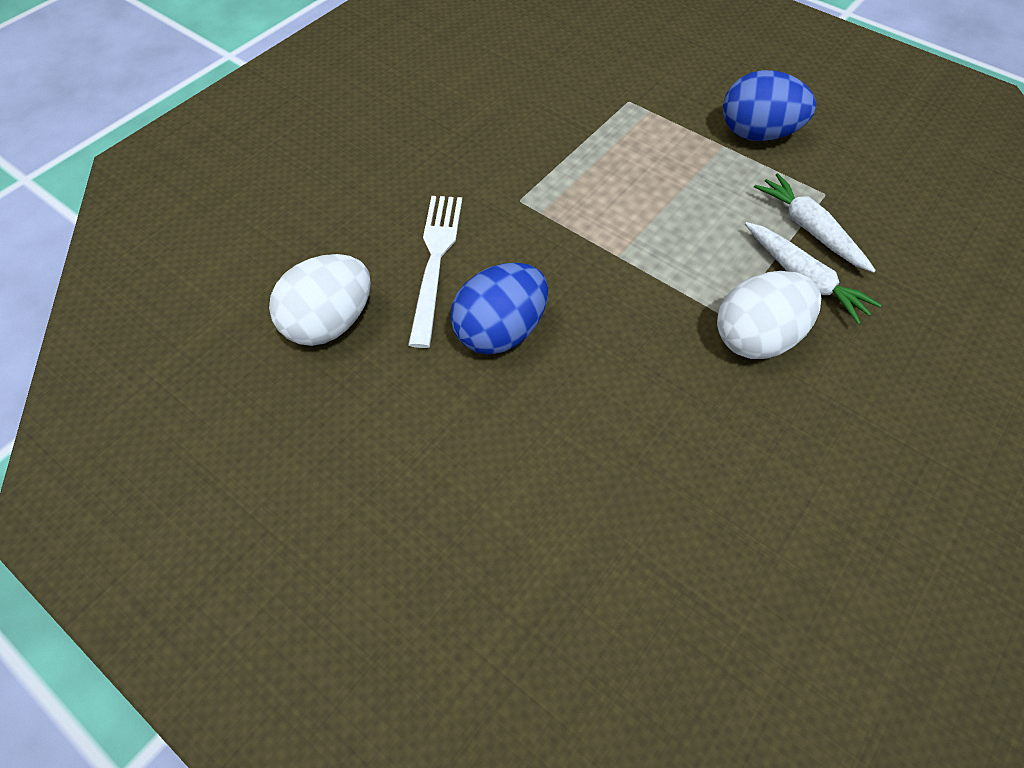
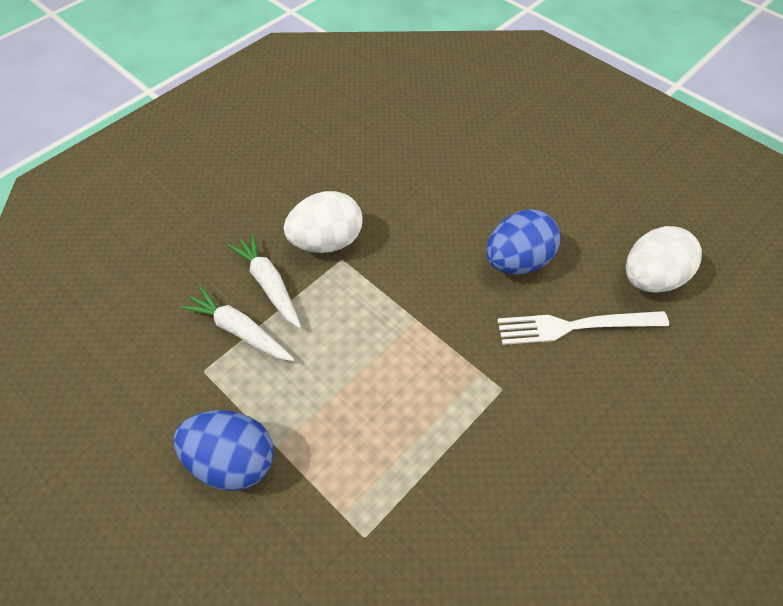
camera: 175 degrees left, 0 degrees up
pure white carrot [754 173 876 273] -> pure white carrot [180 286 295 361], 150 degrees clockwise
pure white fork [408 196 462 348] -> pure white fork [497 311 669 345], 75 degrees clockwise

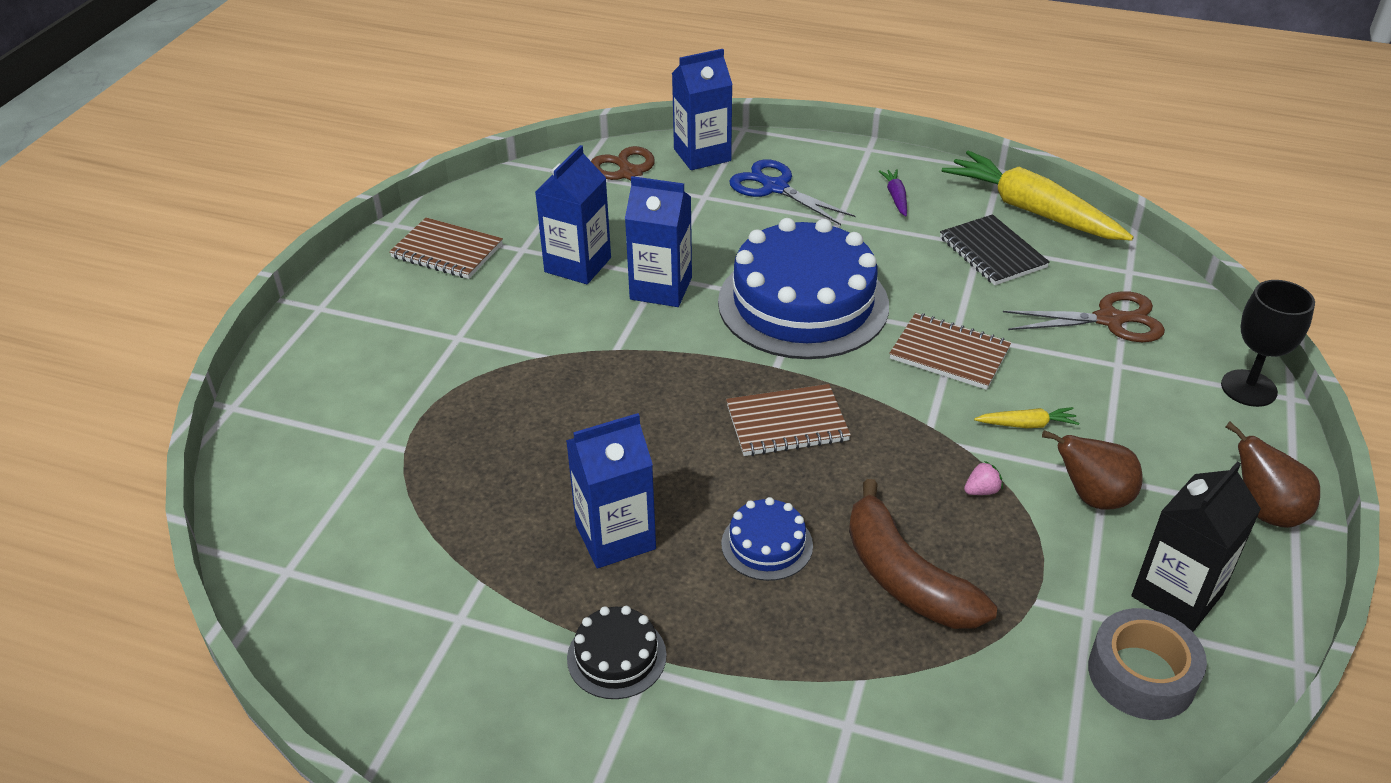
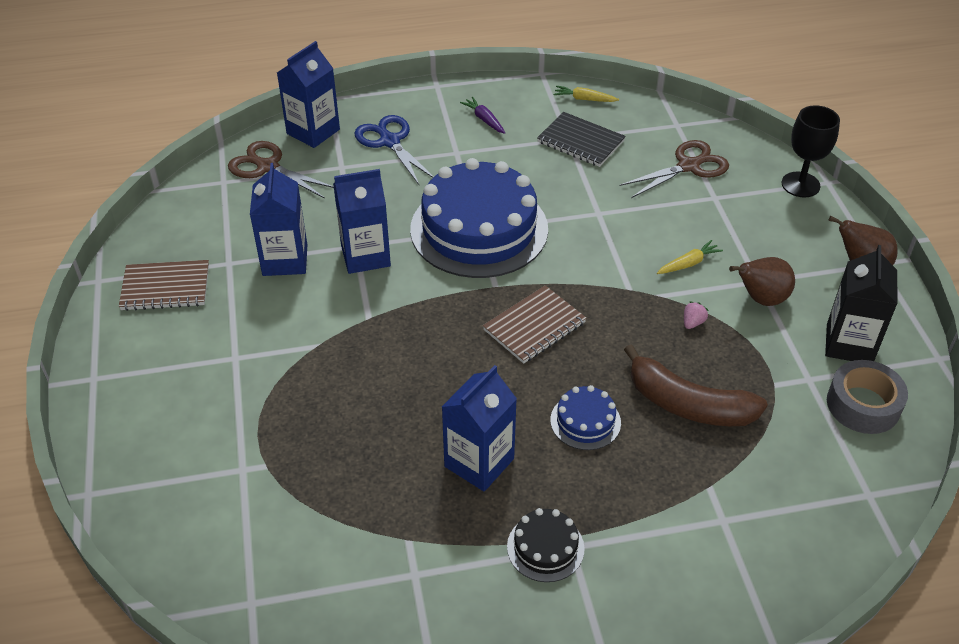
camera: 30 degrees left, 5 degrees up
bright yellow carrot [942 150 1134 241] -> bright yellow carrot [554 86 619 102], x0.41
royal blue pair of scissors [729 159 855 225] -> royal blue pair of scissors [354 115 434 185], 45 degrees clockwise
russet exercise book [889 313 1011 390] -> none

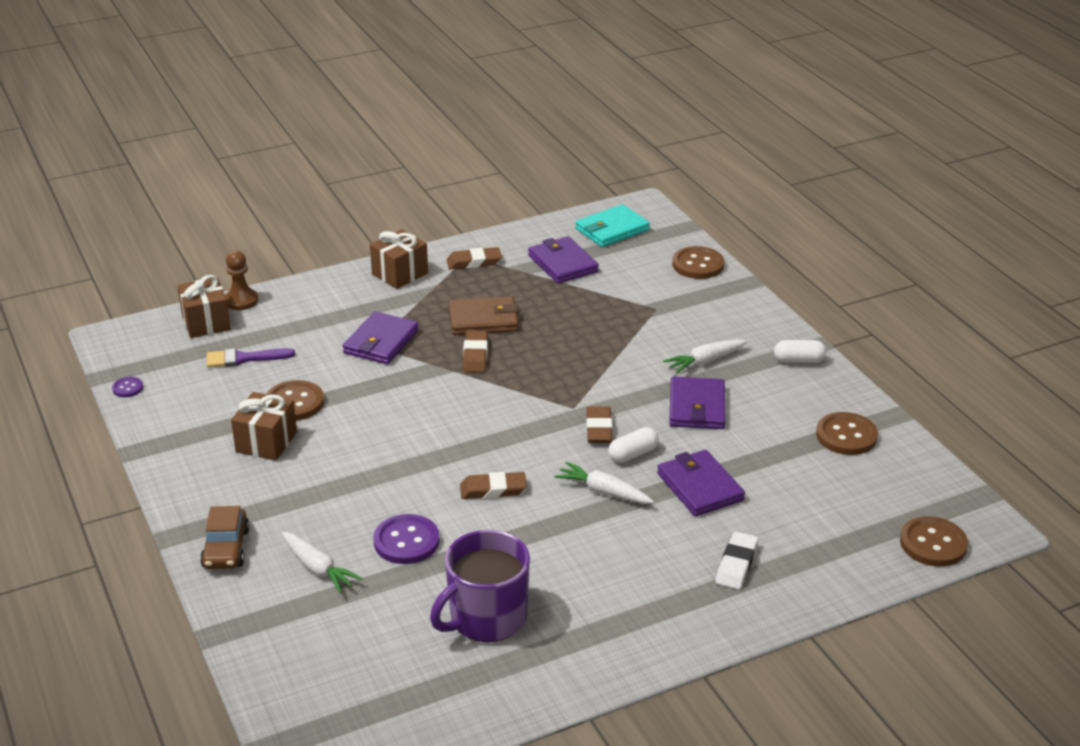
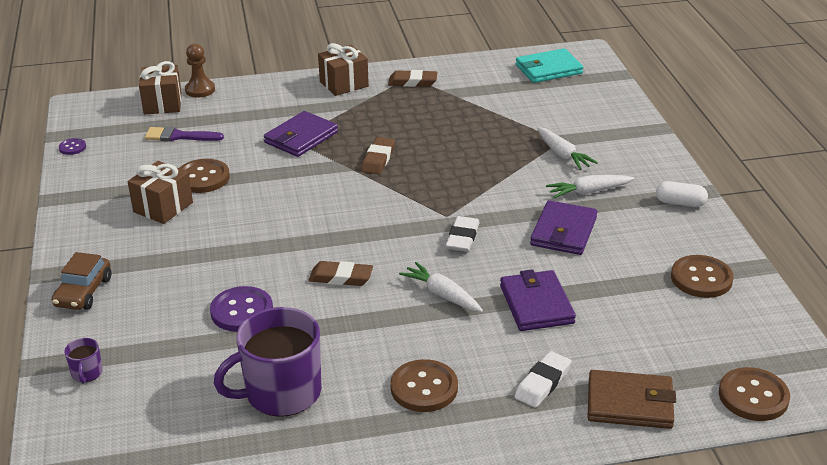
camera: 15 degrees right, 0 degrees up
purple card wallet [528 236 599 284] -> none
russet shirt button [672 246 724 279] -> russet shirt button [390 359 458 412], shifted
russet card wallet [449 296 518 335] -> russet card wallet [588 370 676 429], shifted
russet pencil eraser [586 406 612 443] -> pure white pencil eraser [445 216 480 252]
pure white pill [608 427 659 463] -> none
pure white carrot [282 532 363 594] -> pure white carrot [537 127 598 170], shifted
none -> purple tea mug [64 338 103 383]

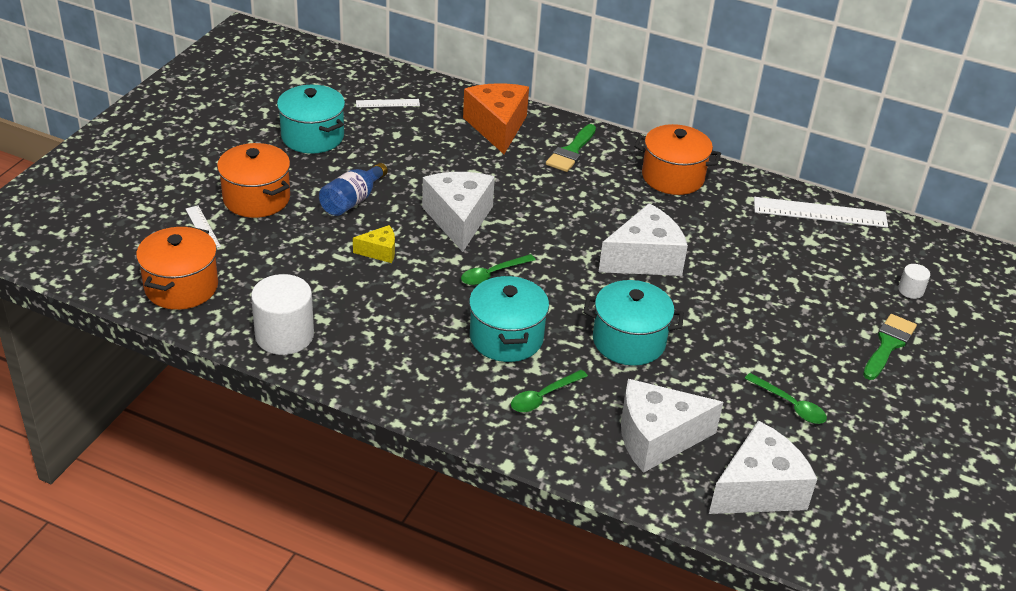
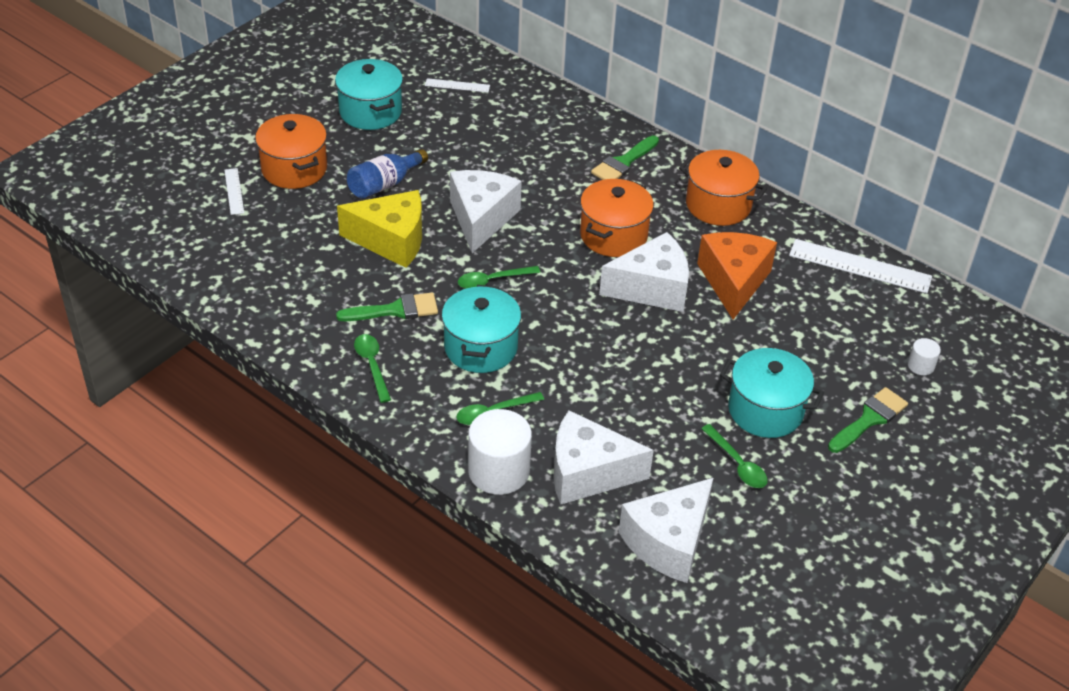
camera: 15 degrees right, 5 degrees up
bright orange piece of cheese [463 83 529 154] -> bright orange piece of cheese [697 232 777 319], shifted
bright yellow piece of cheese [353 225 395 263] -> bright yellow piece of cheese [337 190 422 268], x2.02
bright orange pot [136 226 218 310] -> bright orange pot [580 179 654 257], shifted
pure white cylinder shape [251 274 314 355] -> pure white cylinder shape [468 409 532 495], shifted
turquoise pot [583 280 684 366] -> turquoise pot [720 348 824 438], shifted
pure white piece of cheese [709 421 817 514] -> pure white piece of cheese [619 478 713 583], 150 degrees clockwise
none -> leaf-green brush [336 293 438 321]
none -> leaf-green tablespoon [354 334 391 403]

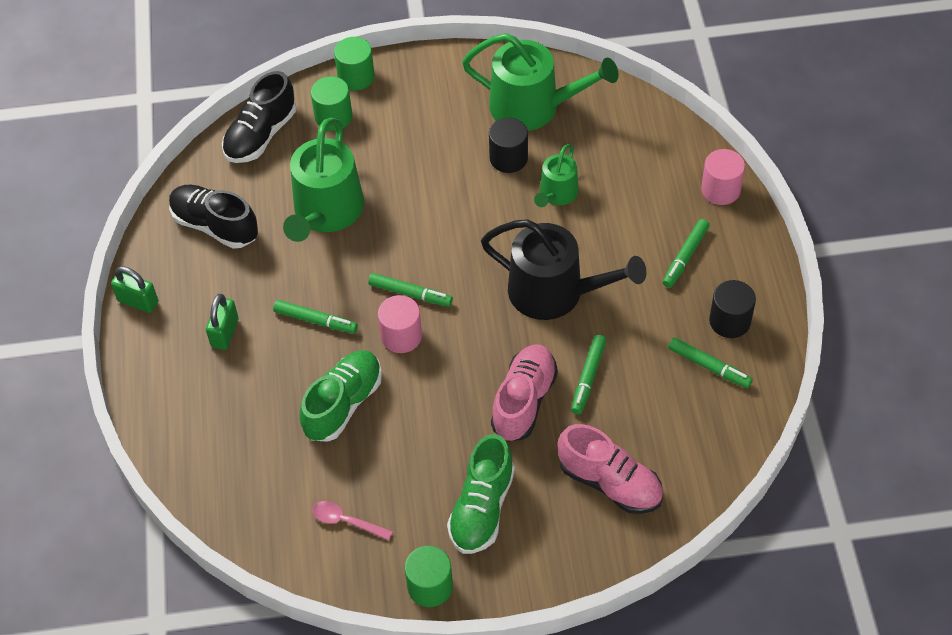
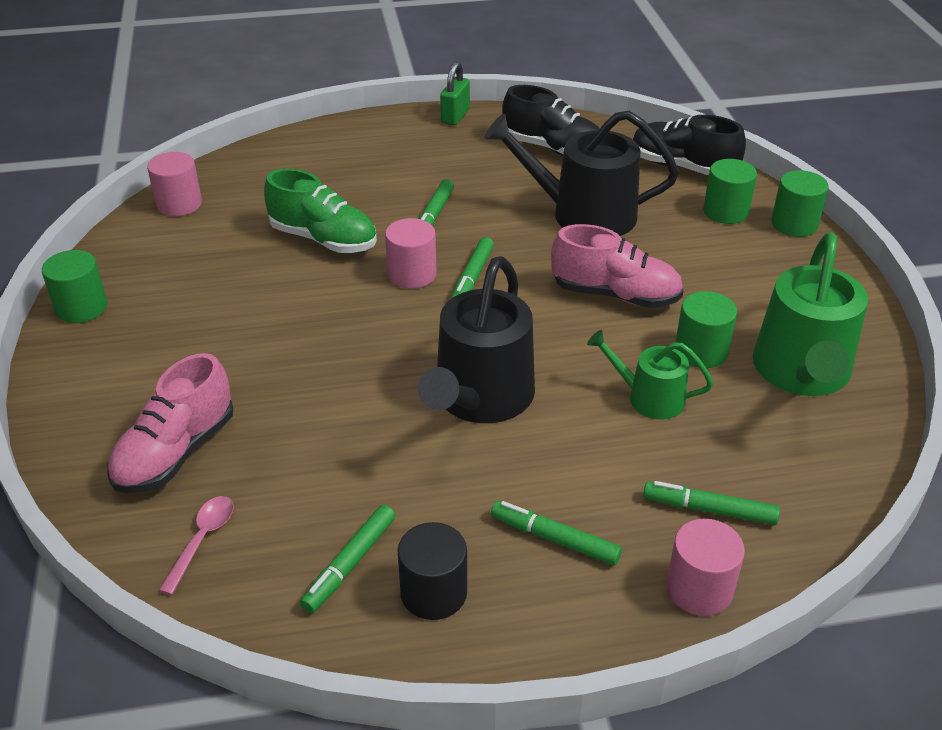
camera: 85 degrees right, 15 degrees down
leaf-green watering can [283 118 364 242] -> black watering can [484 111 679 236]
black cylinder shape [489 118 528 173] -> leaf-green cylinder shape [675 291 737 368]
black lace-up shoe [169 185 258 249] -> black lace-up shoe [502 85 600 156], 90 degrees clockwise
leaf-green small lock [206 294 239 350] -> none
leaf-green marker [571 335 606 414] -> leaf-green marker [643 481 780 525], shifted
rosy lace-up shoe [491 344 558 442] -> rosy lace-up shoe [551 224 683 308], shifted
leaf-green lace-up shoe [447 434 515 554] -> none
rosy tablespoon [312 501 393 541] -> rosy tablespoon [158 496 234 595], shifted
none -> rosy cylinder shape [147 152 202 216]

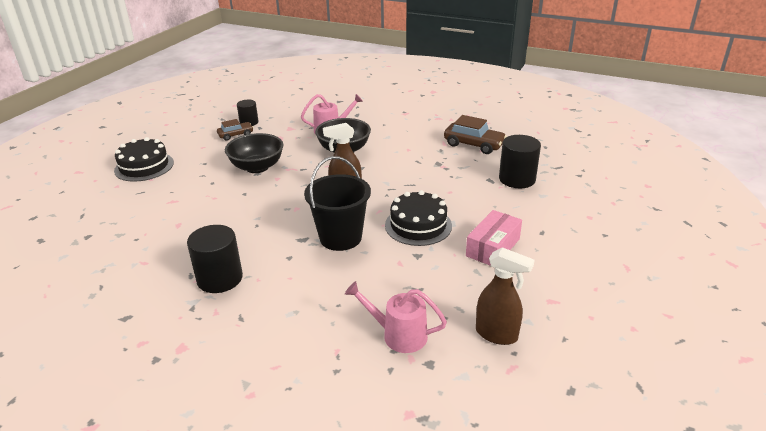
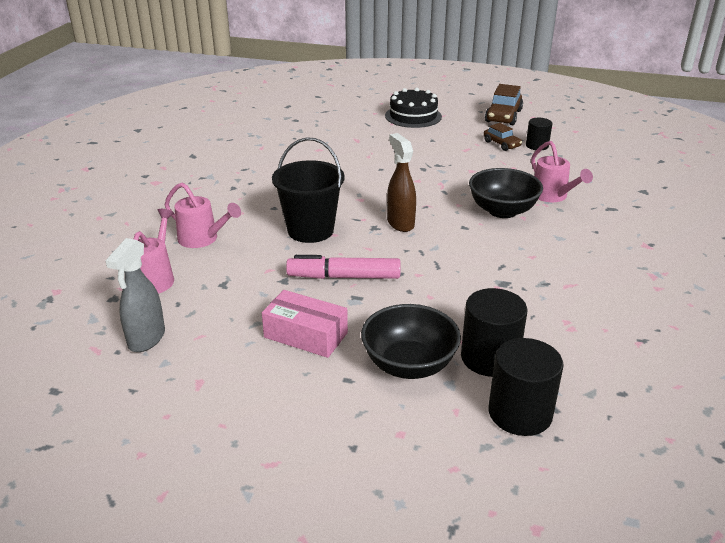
camera: 80 degrees right, 0 degrees up
russet toy car [444 115 507 154] -> russet toy car [485 84 523 125], shifted
black serving bowl [225 133 284 173] -> black serving bowl [361 304 461 379], shifted
black gateau [385 190 452 246] -> rosy marker [286 255 401 279]
black cylinder shape [187 225 243 293] -> black cylinder shape [489 338 564 436], shifted
russet spray cleaner [476 247 534 345] -> gray spray cleaner [105 238 165 352]
none -> rosy watering can [165 183 241 248]

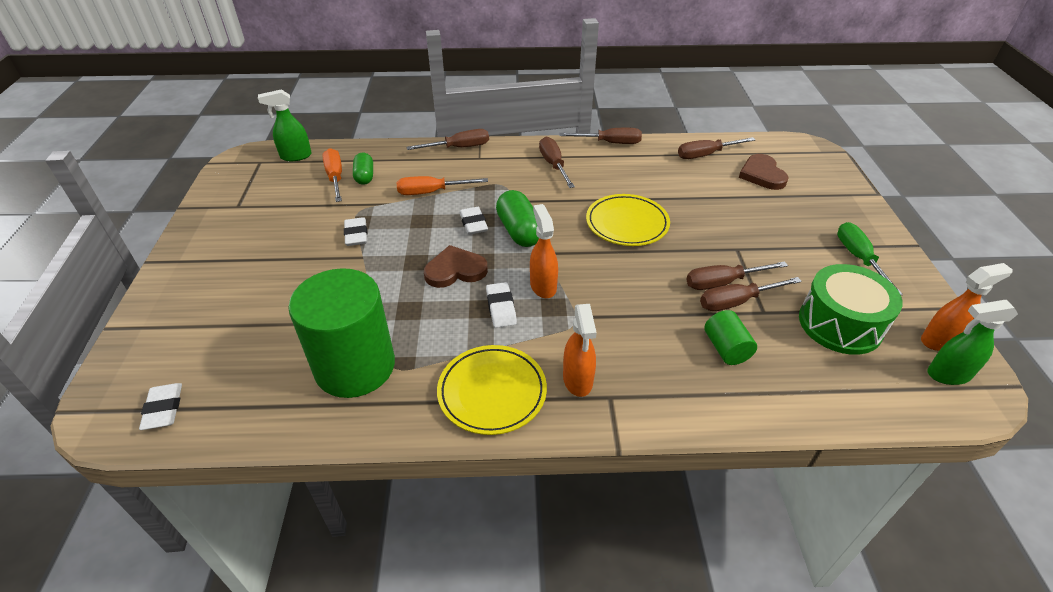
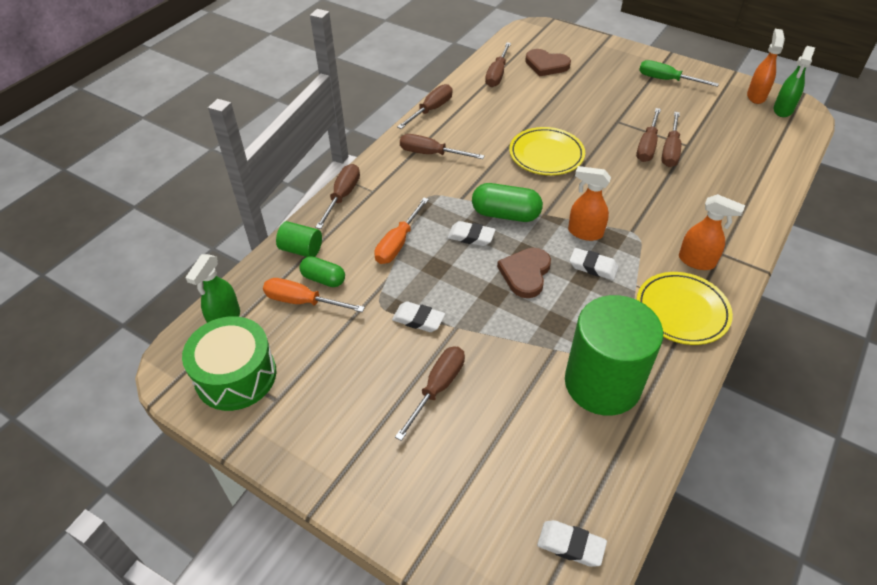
camera: 55 degrees left, 5 degrees up
leaf-green snare drum [799 264 903 355] -> leaf-green snare drum [182 316 276 411], shifted
leaf-green cylinder shape [704 310 757 365] -> leaf-green cylinder shape [276 221 322 257], shifted
none -> russet flat screwdriver [395 346 465 441]

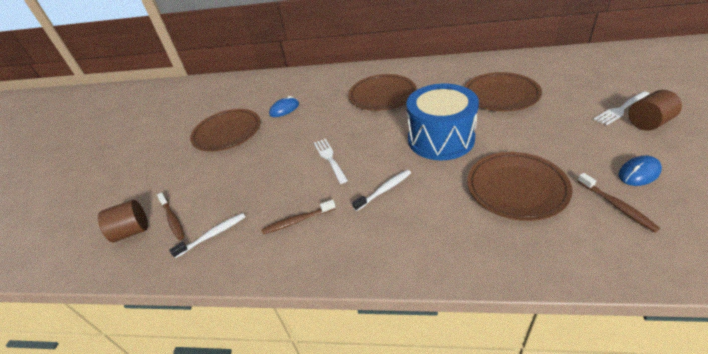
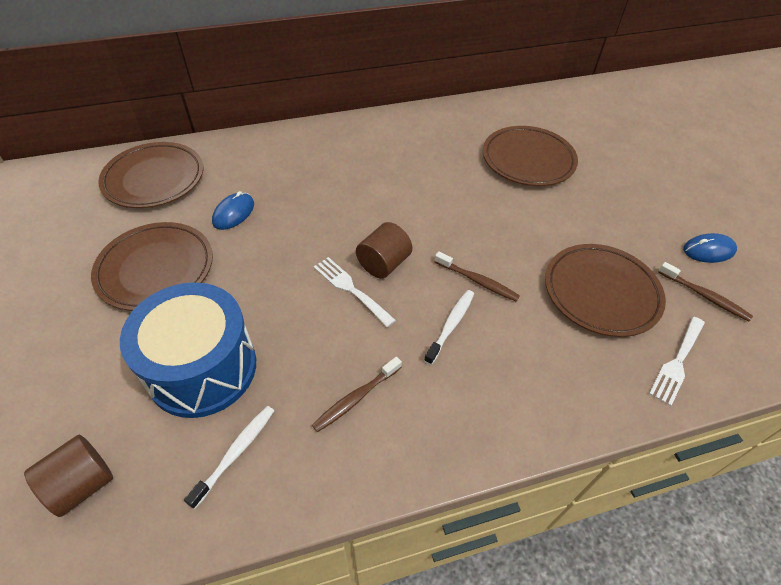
camera: 30 degrees left, 10 degrees up
russet plate [348 74 417 111] -> russet plate [98 142 203 208], shifted
royal blue snare drum [406 84 479 160] -> royal blue snare drum [120 282 256 418], shifted
russet cylinder shape [628 90 682 131] -> russet cylinder shape [356 222 412 278], shifted
pure white fork [593 91 650 126] -> pure white fork [649 317 705 406], shifted
royal blue computer mouse [618 155 662 186] -> royal blue computer mouse [683 233 737 263], 45 degrees clockwise
russet tooth brush [157 193 185 240] -> russet tooth brush [435 251 520 301], shifted

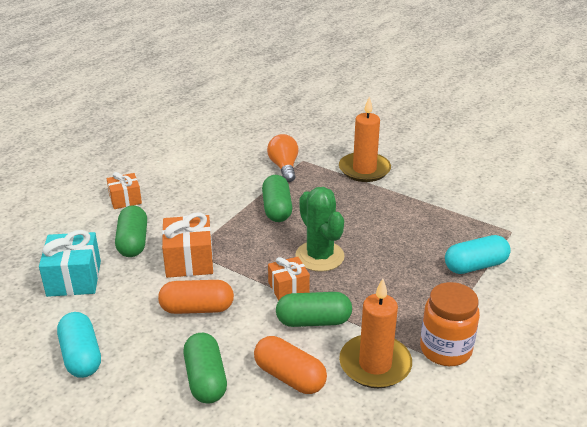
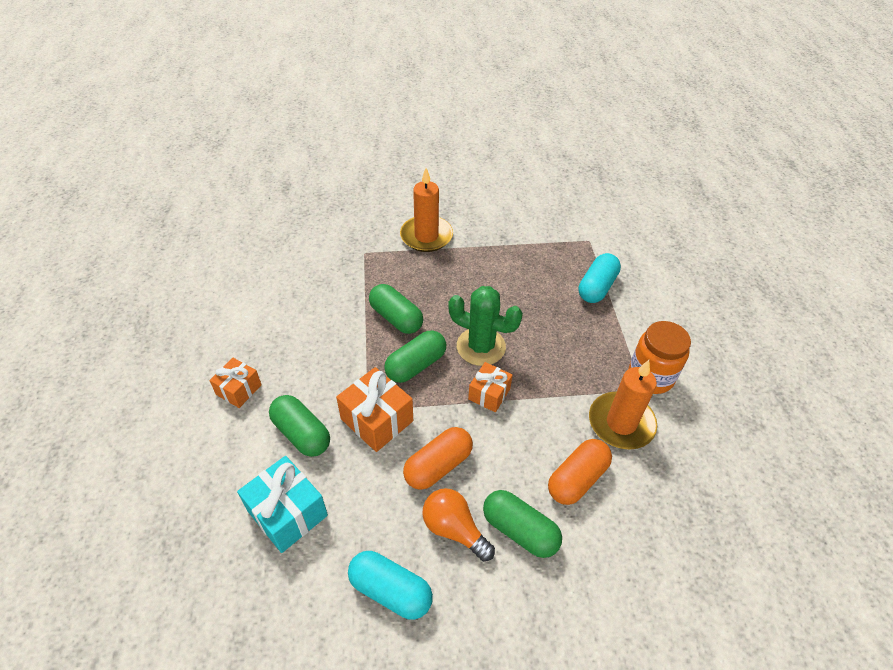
camera: 40 degrees left, 15 degrees up
bright orange bulb [267 134 299 182] -> bright orange bulb [422 488 495 561], shifted
leaf-green pill [276 292 352 327] -> leaf-green pill [384 330 446 383], shifted
bright orange pill [254 336 327 394] -> bright orange pill [548 439 612 505], 45 degrees counterclockwise

